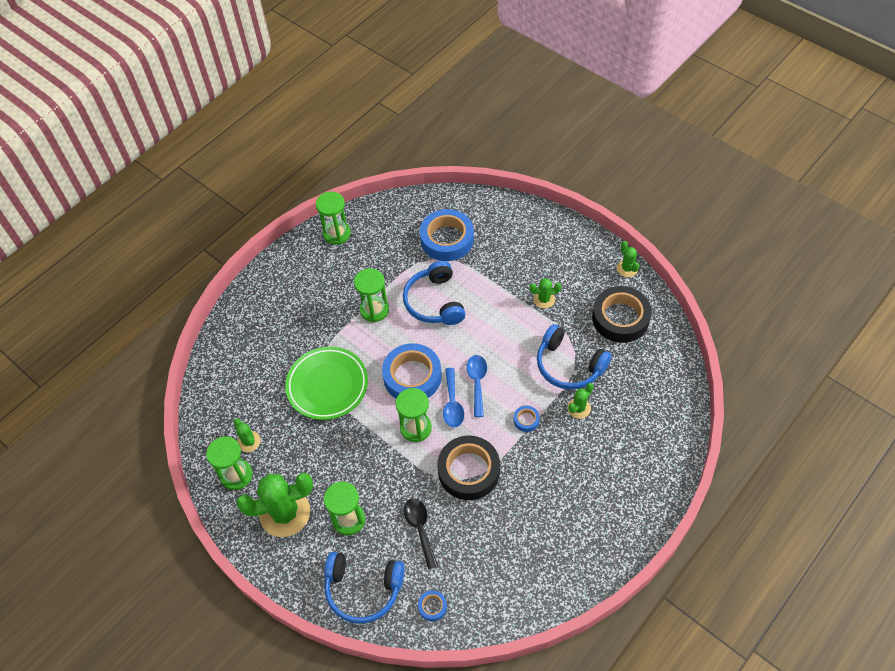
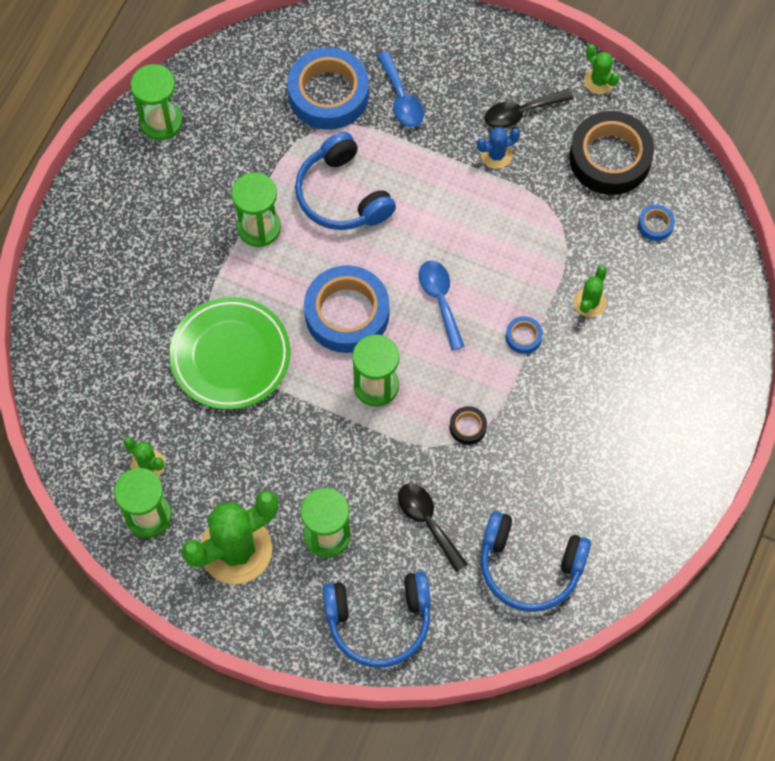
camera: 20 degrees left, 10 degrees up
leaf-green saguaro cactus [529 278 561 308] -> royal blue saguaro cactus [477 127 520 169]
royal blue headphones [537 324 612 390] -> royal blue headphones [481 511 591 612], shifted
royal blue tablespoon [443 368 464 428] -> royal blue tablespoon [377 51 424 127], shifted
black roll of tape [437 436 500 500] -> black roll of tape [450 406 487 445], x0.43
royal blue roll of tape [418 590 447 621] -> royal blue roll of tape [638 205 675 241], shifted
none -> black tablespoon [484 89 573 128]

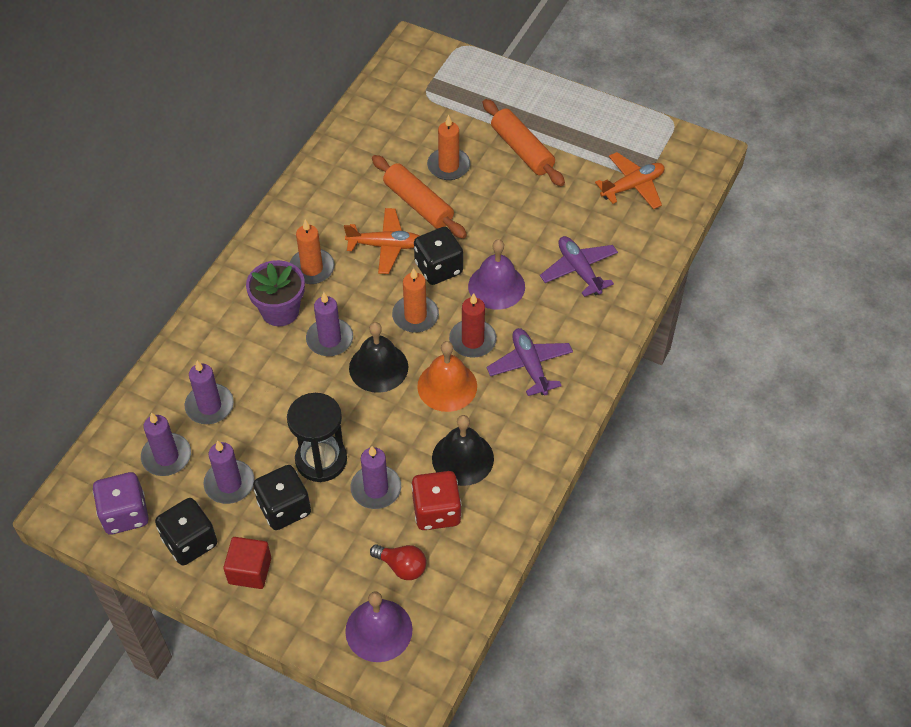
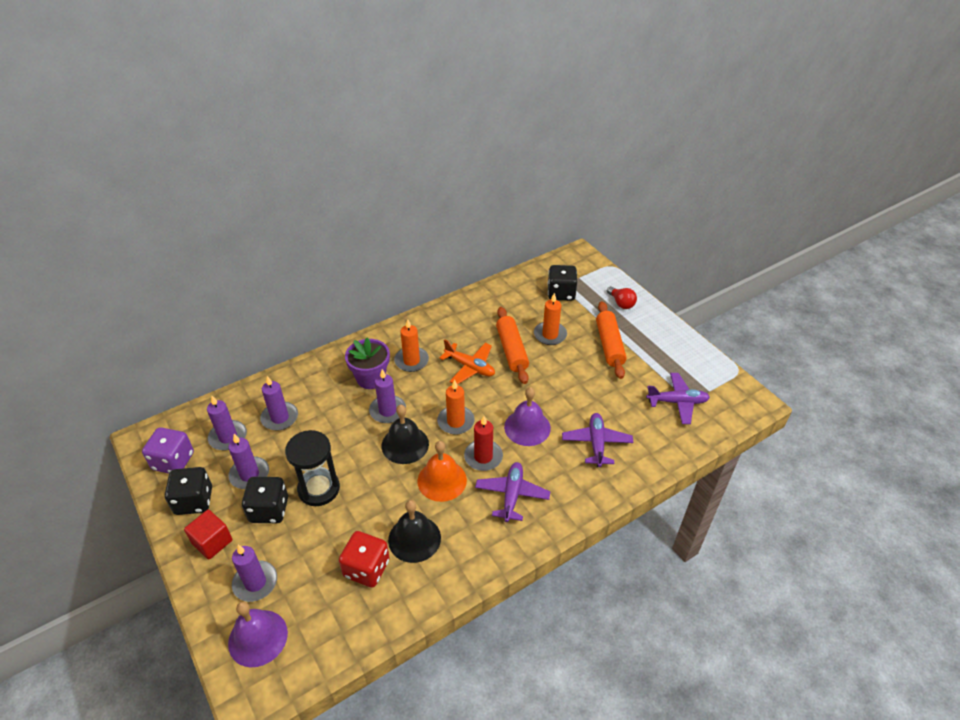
camera: 30 degrees right, 10 degrees down
bright orange plane [595 152 665 209] -> purple plane [646 373 710 424]
black dice [414 227 463 285] -> black dice [547 265 577 301], shifted
purple pillar candle [351 446 401 509] -> purple pillar candle [232 545 277 602], shifted
crimson bulb [370 545 426 580] -> crimson bulb [607 286 637 309], shifted

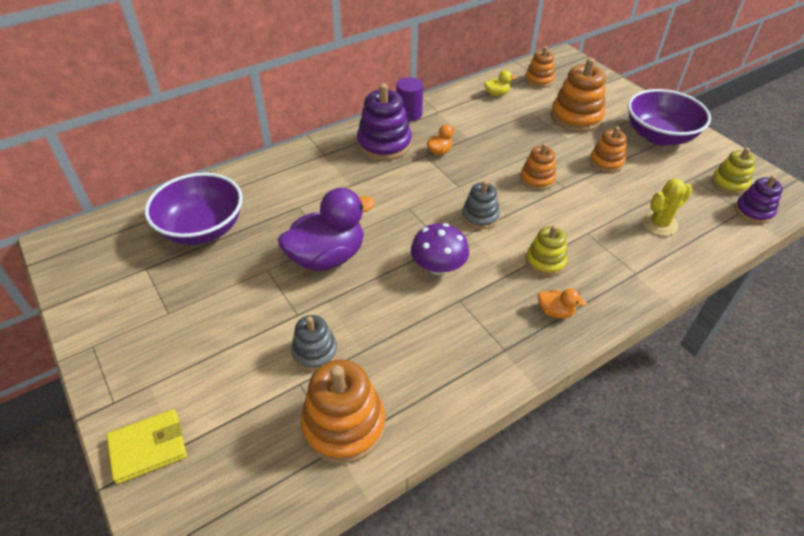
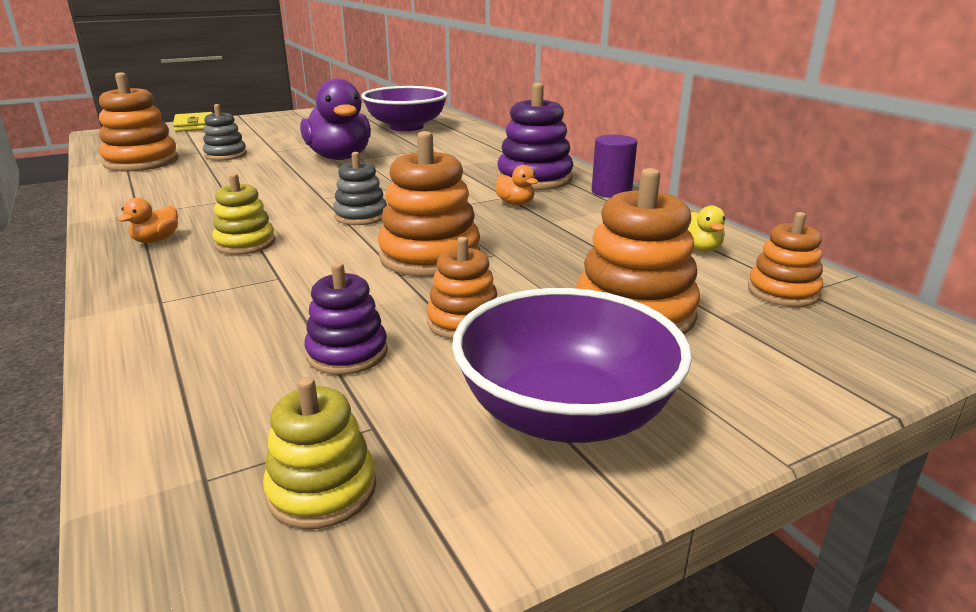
camera: 95 degrees right, 20 degrees down
bright orange ring stacker [520 143 556 190] -> bright orange ring stacker [378 131 480 277], x1.66
purple ring stacker [735 175 783 224] -> purple ring stacker [304 262 388 375], shifted
bright yellow saguaro cactus [642 179 692 236] -> none
purple fungus [411 223 469 275] -> none

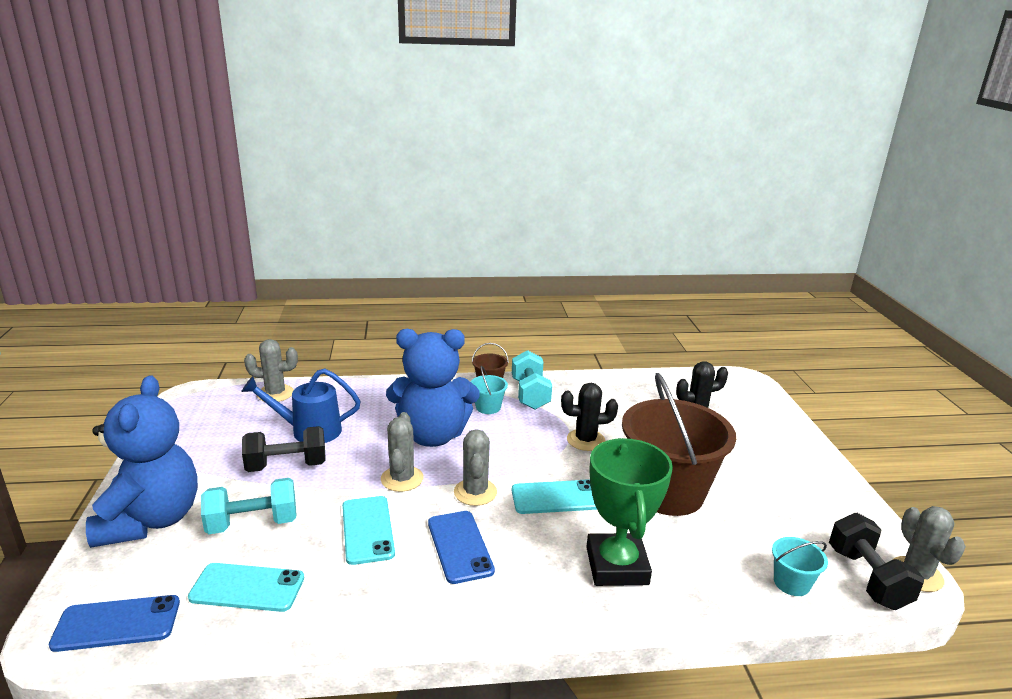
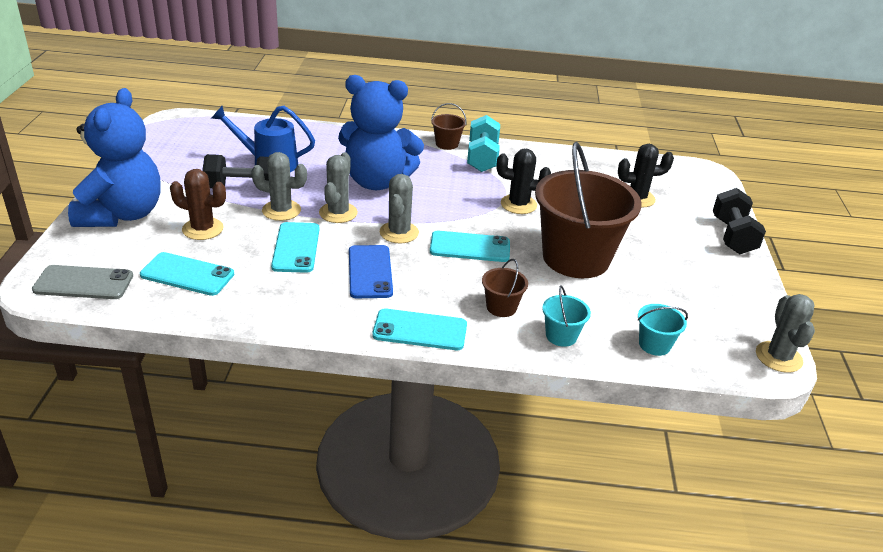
camera: 10 degrees right, 10 degrees up
gray saguaro cactus [244 339 298 402] -> gray saguaro cactus [251 152 307 221], shifted
turquoise sand bucket [471 366 508 414] -> turquoise sand bucket [542 285 591 347], shifted
leaf-green award cup [586 438 673 586] -> russet sand bucket [482 259 528 317]
turquoise free weight [201 478 297 534] -> russet saguaro cactus [170 169 226 240]
black free weight [829 513 924 610] -> black free weight [713 188 766 254], shifted
royal blue mobile phone [49 595 180 652] -> gray mobile phone [32 265 133 299]
none -> turquoise mobile phone [372 309 467 350]

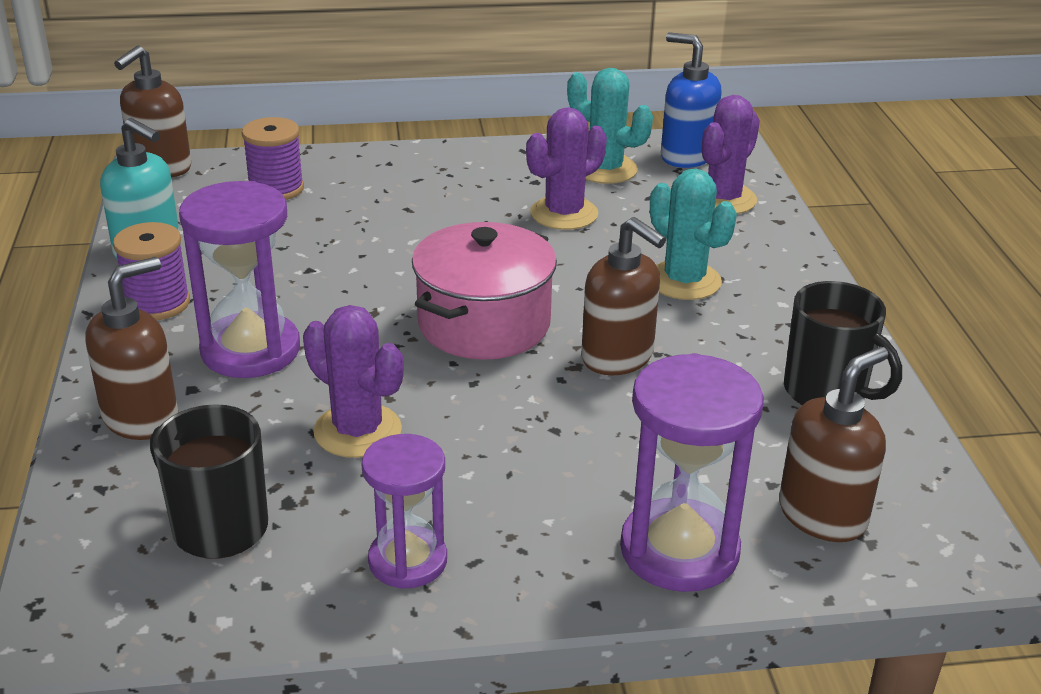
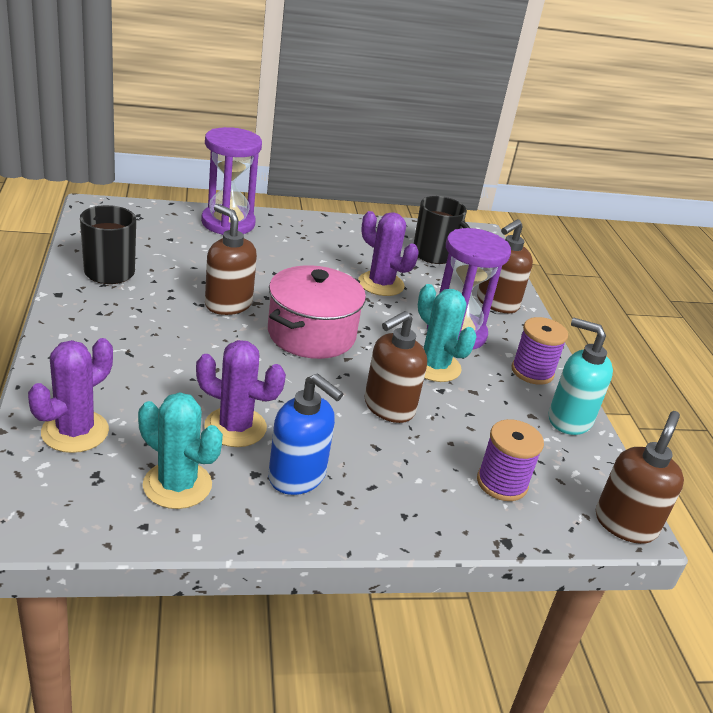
camera: 175 degrees right, 0 degrees up
royal blue soap pump [661 32 722 168] -> royal blue soap pump [268 373 343 495], shifted
purple saguaro cactus [526 107 607 230] -> purple saguaro cactus [196 340 286 447], 60 degrees clockwise
turquoise saguaro cactus [650 169 737 300] -> turquoise saguaro cactus [418 284 477 382], shifted
russet soap pump [779 347 888 542] -> russet soap pump [365 311 427 423], shifted
purple sand timer [362 434 447 589] -> none

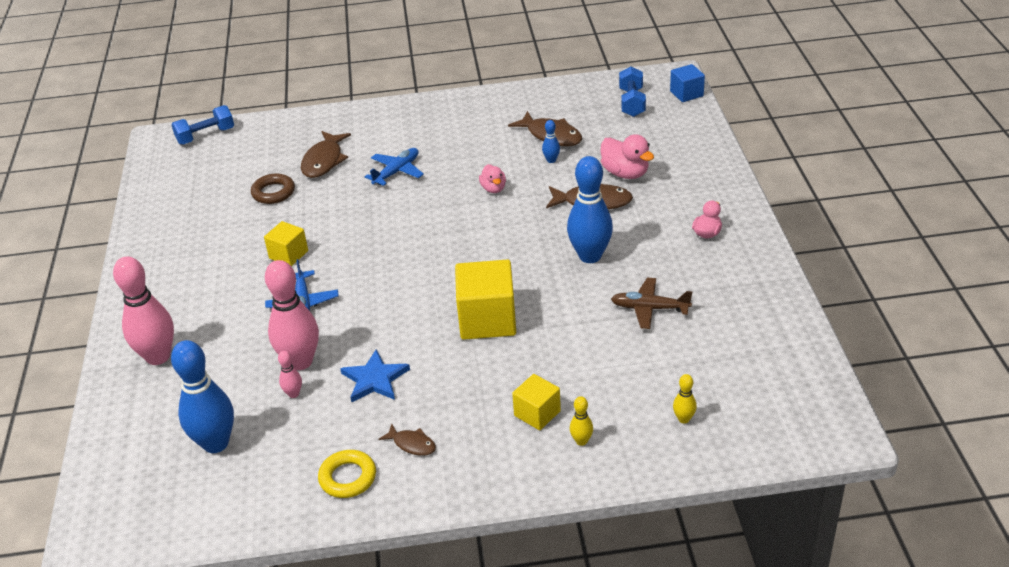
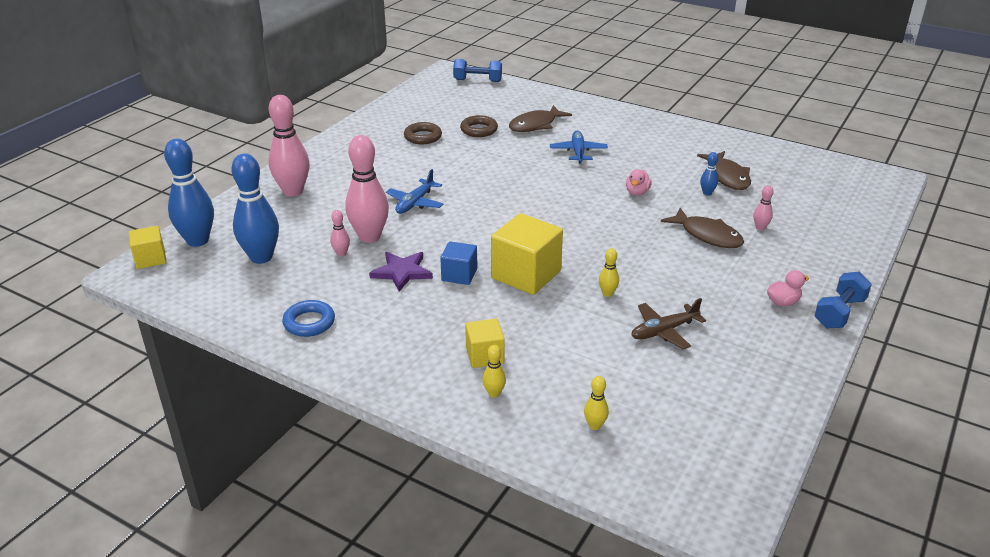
camera: 35 degrees right, 5 degrees down
royal blue cube [670 64 705 102] -> royal blue cube [440 241 477 285], shifted
royal blue free weight [619 67 646 117] -> royal blue free weight [814 271 872 328], shifted
rosy toy duck [600 134 654 179] -> rosy tenpin [753 185 774 231]
royal blue plane [365 148 424 186] -> royal blue plane [550 131 608 163], 75 degrees counterclockwise
royal blue tenpin [567 156 613 263] -> royal blue tenpin [164 139 214 247], shifted
bright yellow cube [264 221 308 266] -> bright yellow cube [129 226 167 269], shifted
russet plane [611 278 693 329] -> russet plane [631 298 706 349], 75 degrees counterclockwise
royal blue star [340 349 410 403] -> purple star [369 252 433 292]
russet fish figure [379 424 436 456] -> none
bright yellow torus [318 450 376 498] -> royal blue torus [282 300 335 337]
none -> russet torus [404 122 442 144]
none -> bright yellow tenpin [599 248 619 297]

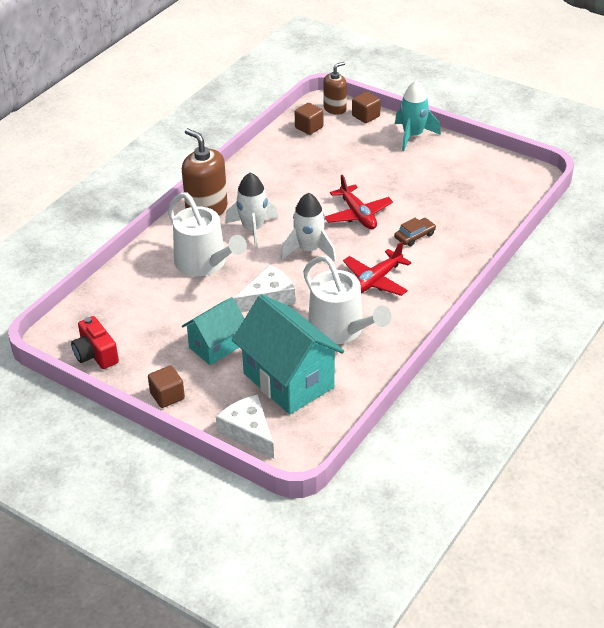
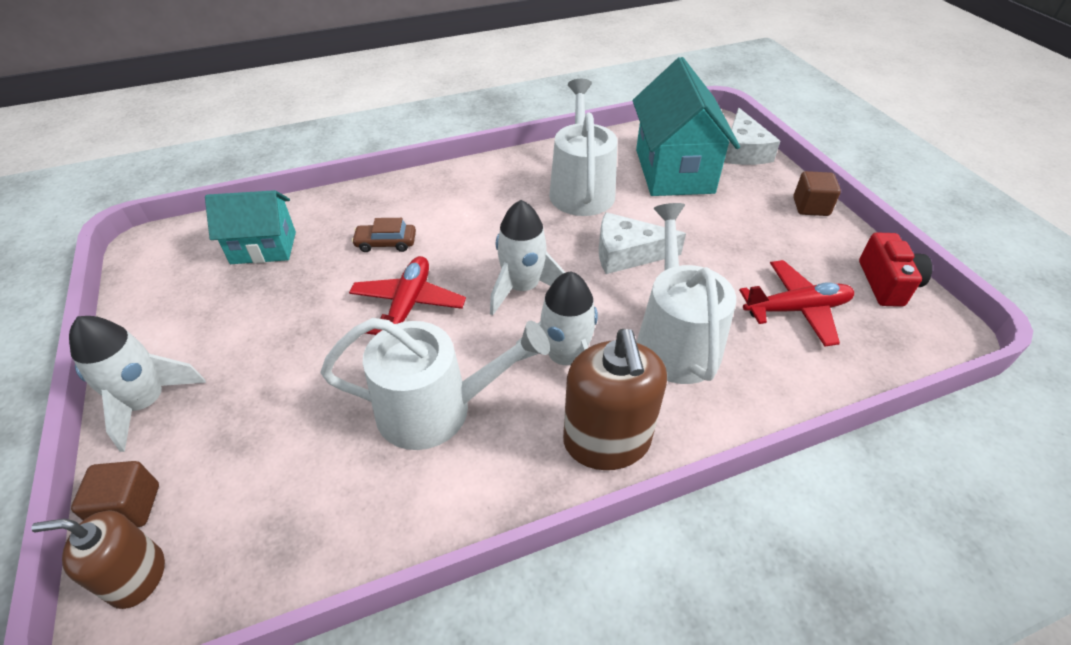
camera: 145 degrees left, 5 degrees up
turquoise rocket [395 81 441 151] -> pure white rocket [69 316 206 452]
russet cube [295 103 323 135] -> none
crimson plane [343 242 412 296] -> crimson plane [739 260 854 347], shifted
turquoise toy house [182 297 245 365] -> turquoise toy house [205 190 296 264], shifted
none -> pure white watering can [320 318 550 450]

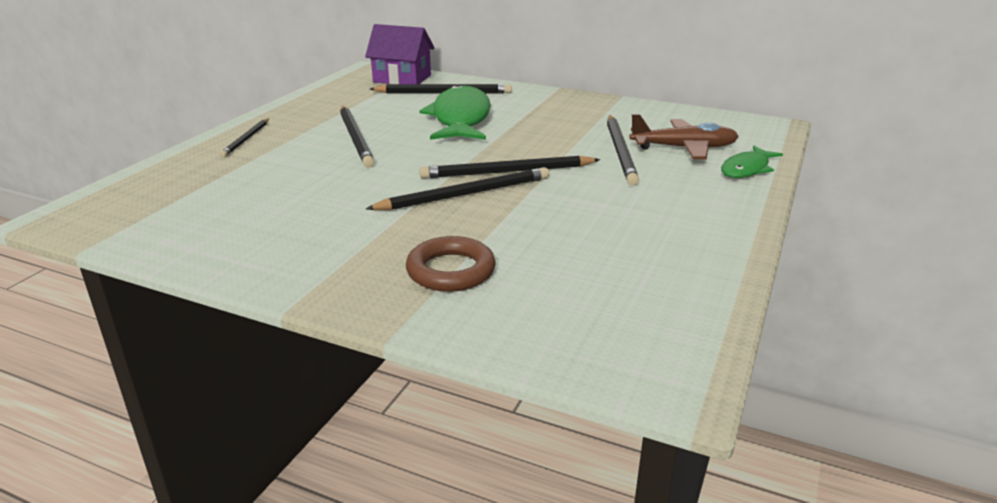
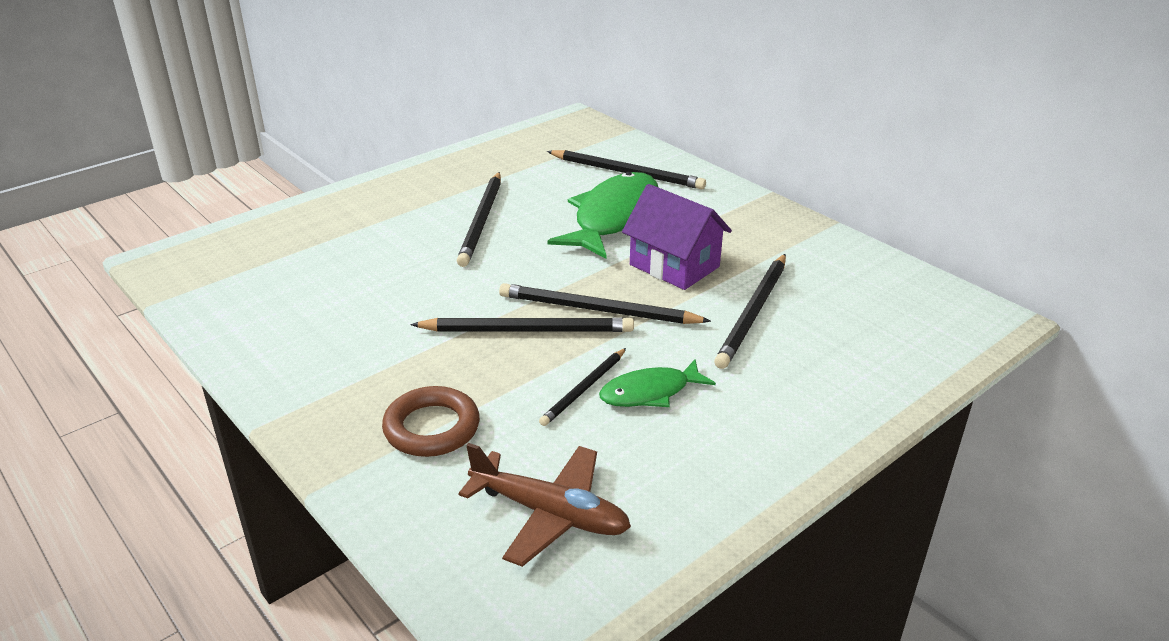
camera: 25 degrees right, 5 degrees up
purple toy house [365 24 435 84] -> purple toy house [622 184 732 290], shifted
russet plane [629 114 739 159] -> russet plane [458 443 631 567], shifted
black pencil [220 118 269 157] -> black pencil [539 348 626 426], shifted
leaf-green fish figure [721 146 783 178] -> leaf-green fish figure [599 359 716 407], shifted

